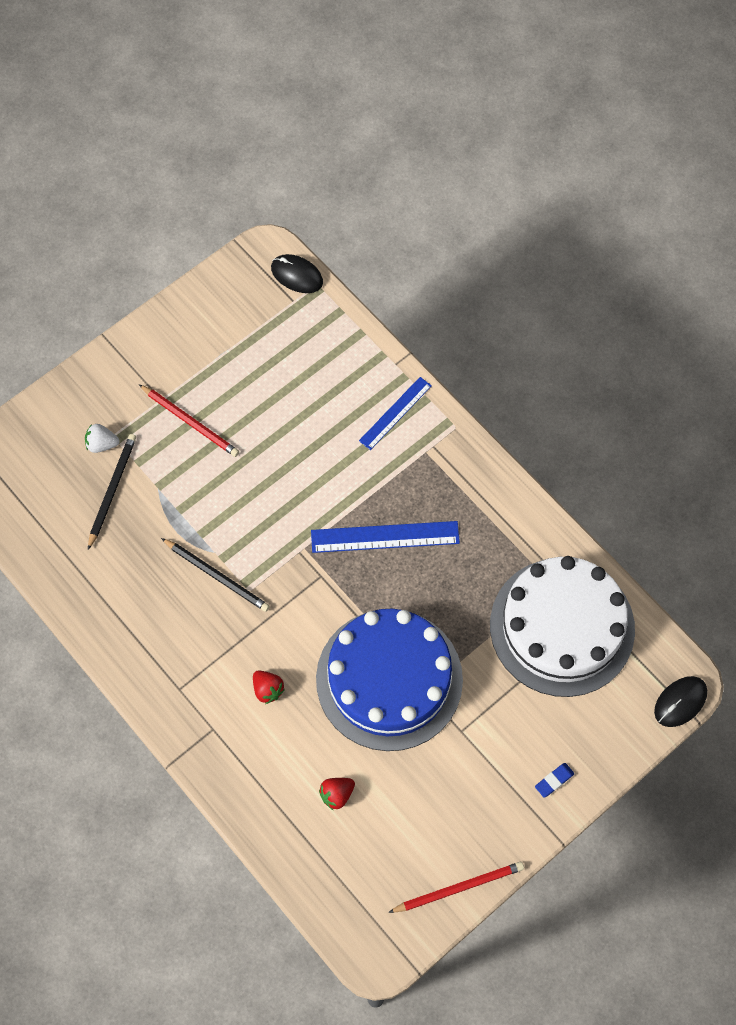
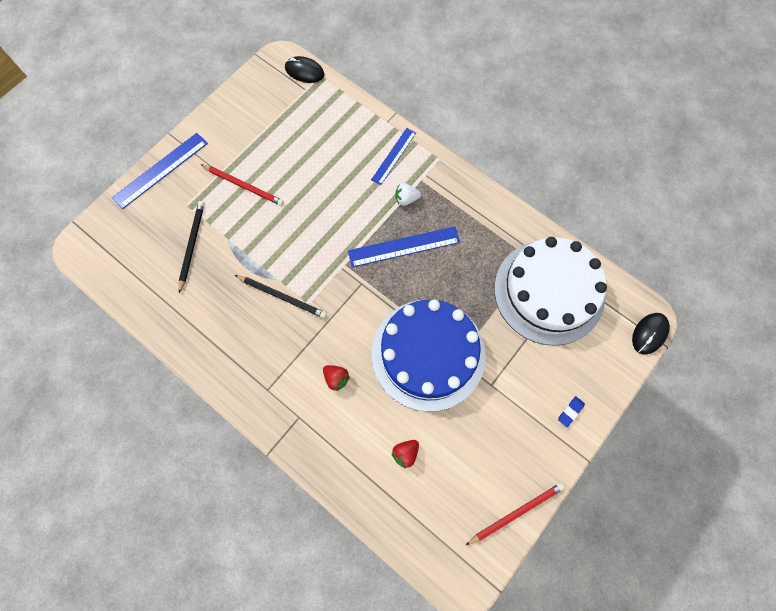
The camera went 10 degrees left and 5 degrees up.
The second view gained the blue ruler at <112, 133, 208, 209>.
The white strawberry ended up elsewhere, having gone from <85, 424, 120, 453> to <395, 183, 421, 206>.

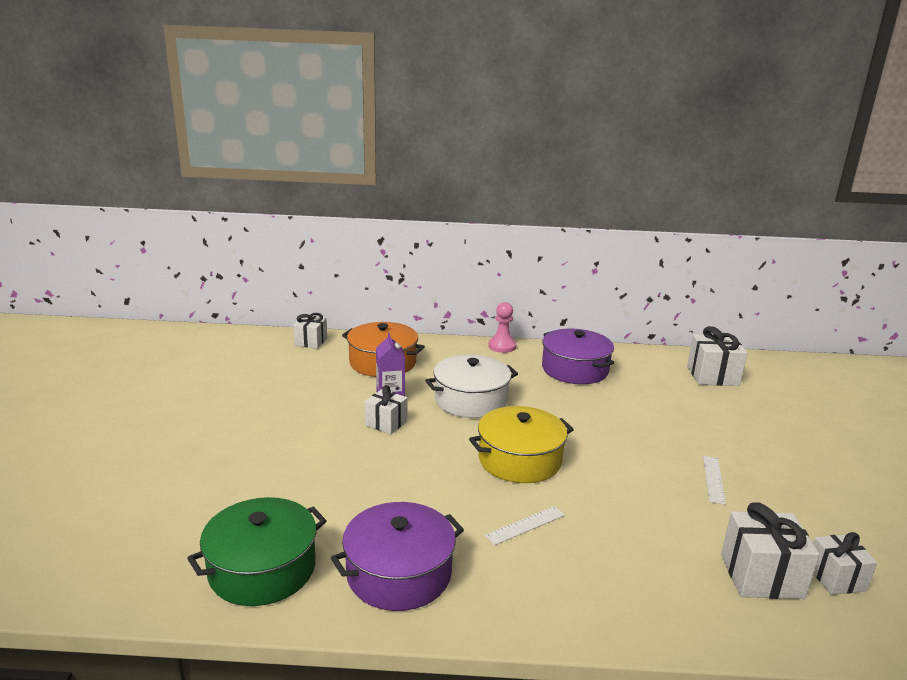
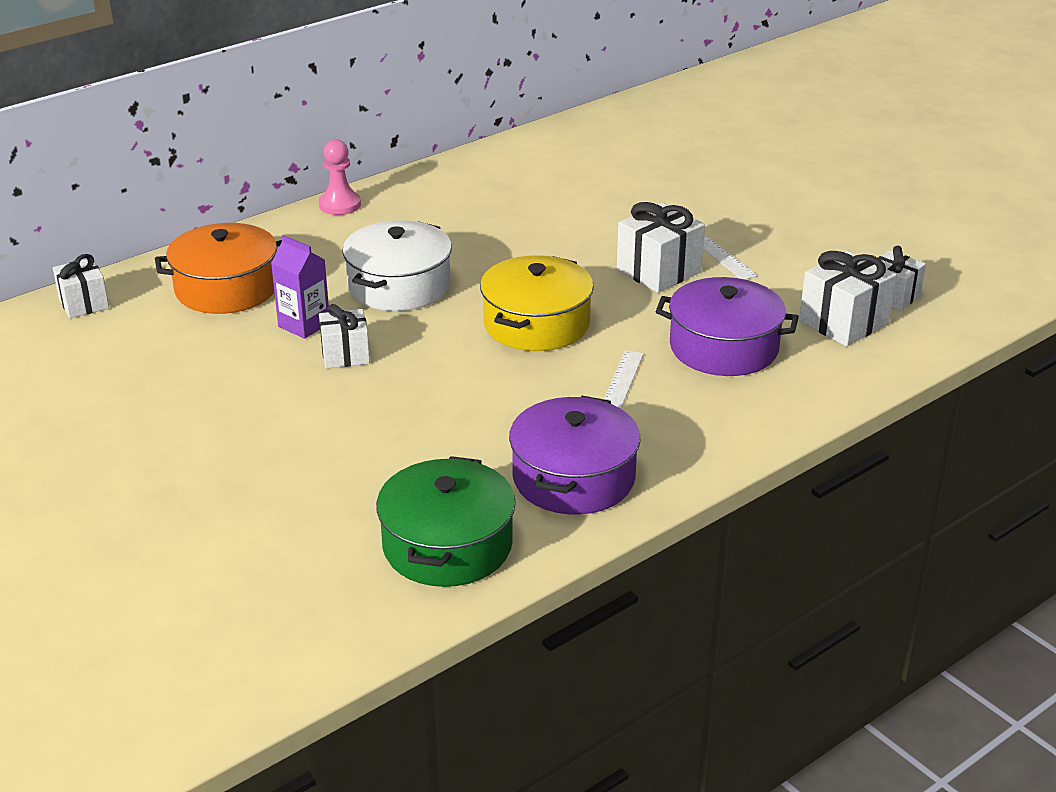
The camera went 40 degrees left and 10 degrees up.
The purple pot ended up elsewhere, having gone from <542, 329, 614, 384> to <656, 277, 799, 376>.
The white gift ended up elsewhere, having gone from <687, 326, 747, 386> to <617, 202, 705, 293>.

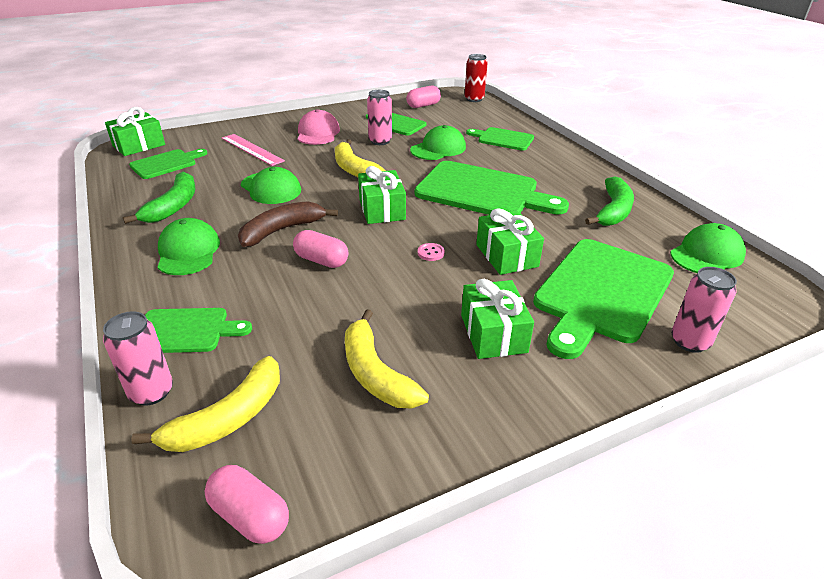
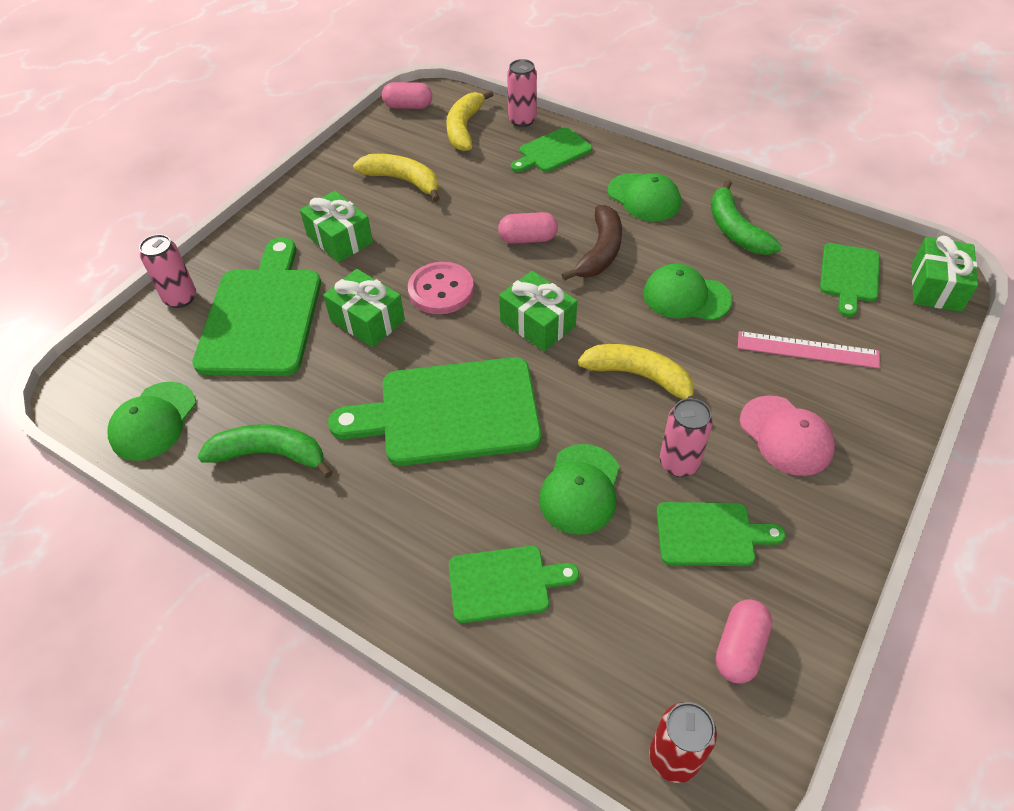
The camera went 150 degrees right and 15 degrees up.
The green banana at <585, 177, 634, 226> ended up facing another way, 105 degrees clockwise from before.
The size of the pink button at <418, 243, 445, 261> changed by a factor of 2.28.

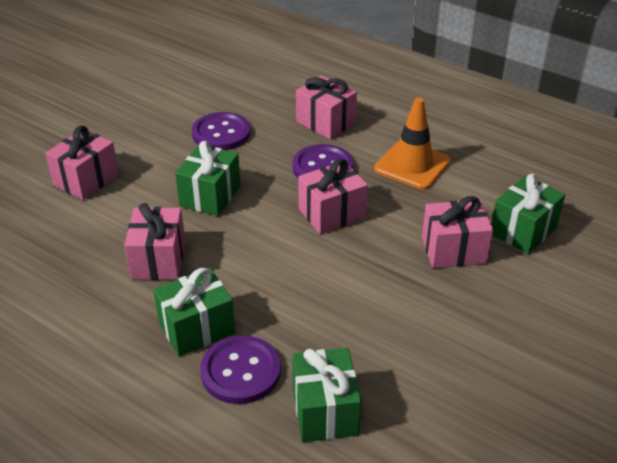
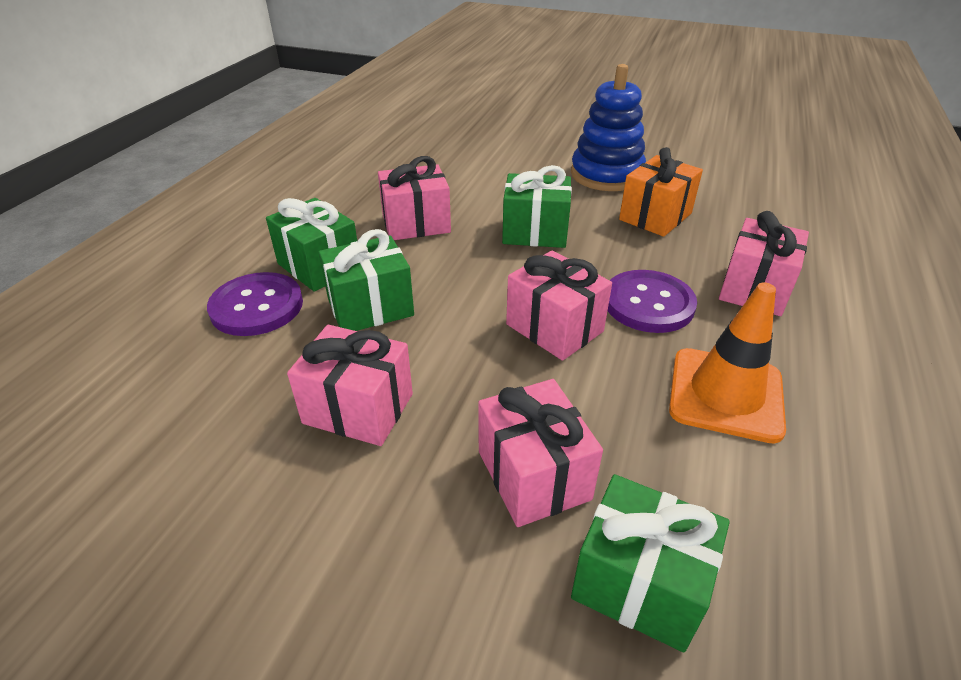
The camera went 75 degrees right and 0 degrees up.
The second view gained the blue stacking toy at <571, 64, 646, 191>.
The pink gift ended up elsewhere, having gone from <45, 126, 119, 200> to <287, 325, 413, 446>.
The green gift ended up elsewhere, having gone from <292, 348, 361, 442> to <318, 229, 414, 331>.
Where the purple button stood at <192, 112, 251, 150>, the orange gift came to stand at <619, 147, 703, 237>.

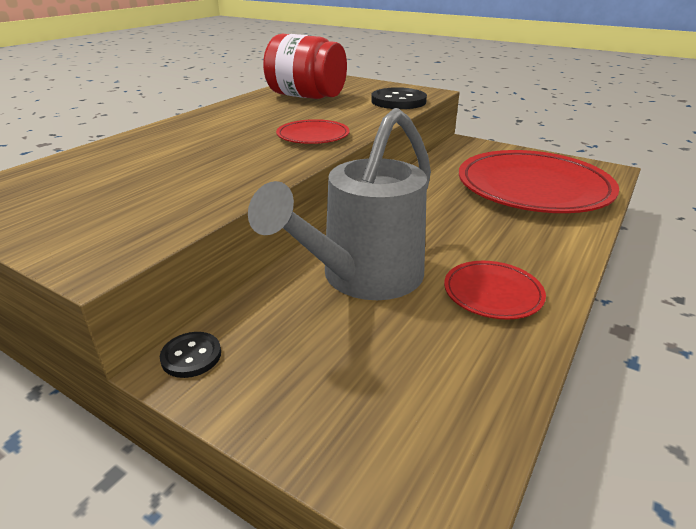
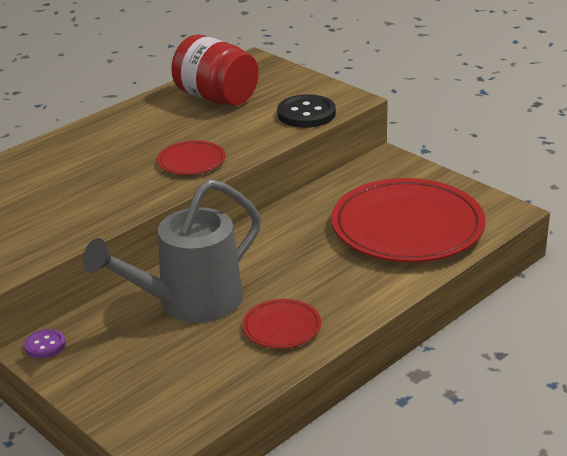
The camera went 15 degrees right and 0 degrees up.
What was the black button at <160, 332, 221, 378> turned into the purple button at <24, 329, 66, 359>.

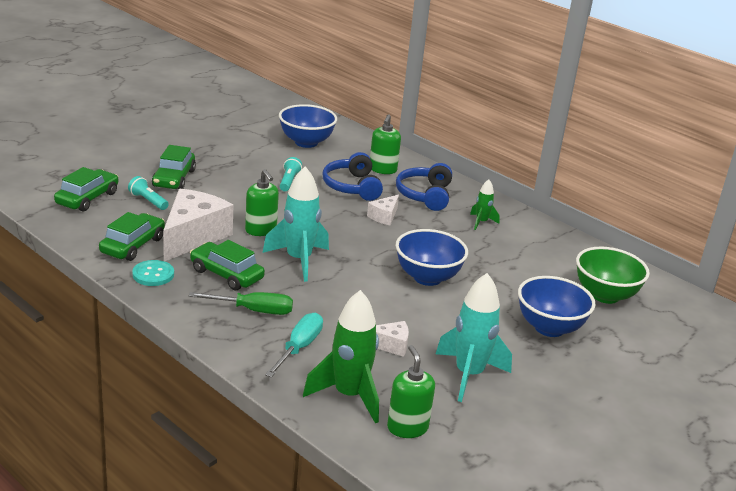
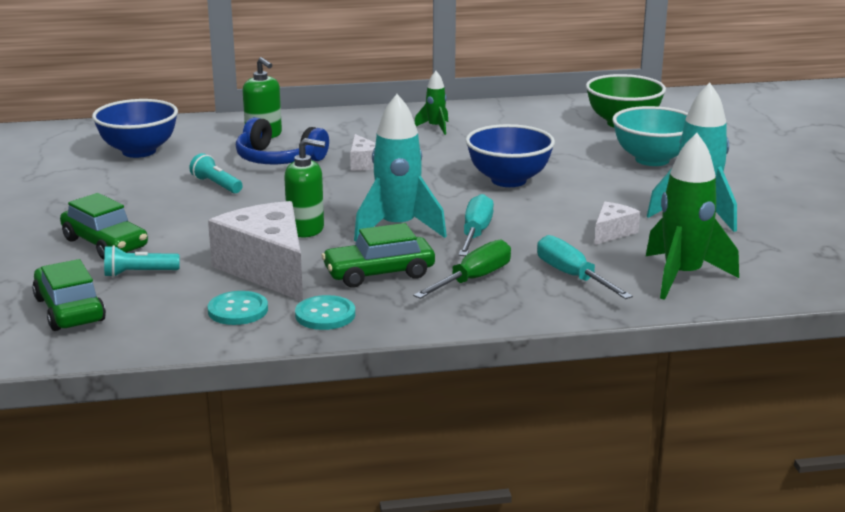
The camera went 50 degrees left and 5 degrees down.
The second view lost the green soap dispenser at <387, 345, 435, 438>.
The second view lost the blue headphones at <396, 163, 452, 211>.
The second view gained the turquoise screwdriver at <458, 194, 494, 256>.
Where the green car stood at <99, 212, 165, 261>, the turquoise button came to stand at <208, 291, 268, 325>.
What was the blue bowl at <518, 276, 596, 337> turned into the turquoise bowl at <612, 106, 688, 166>.

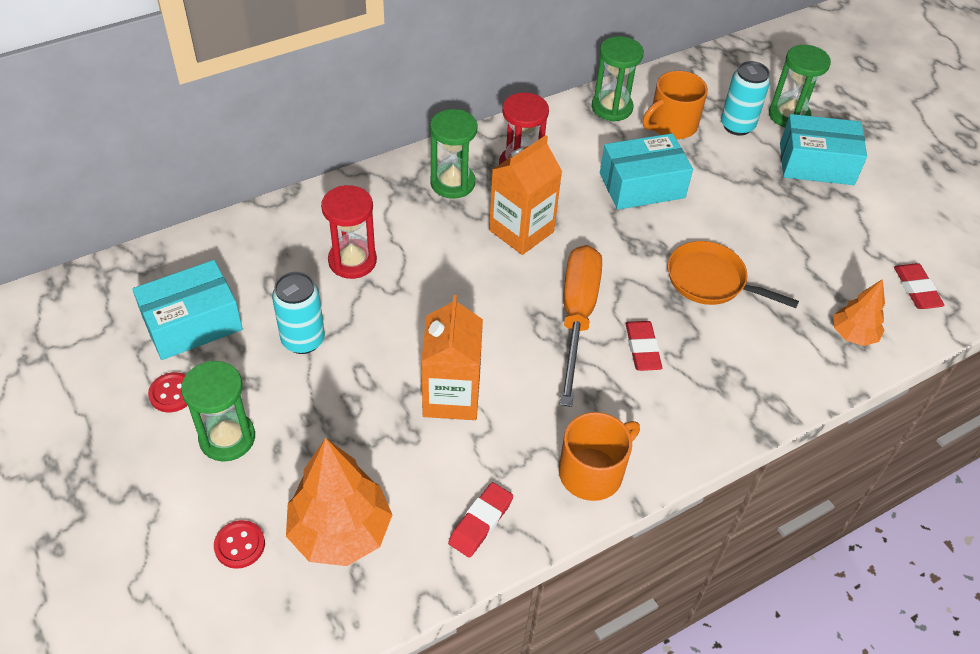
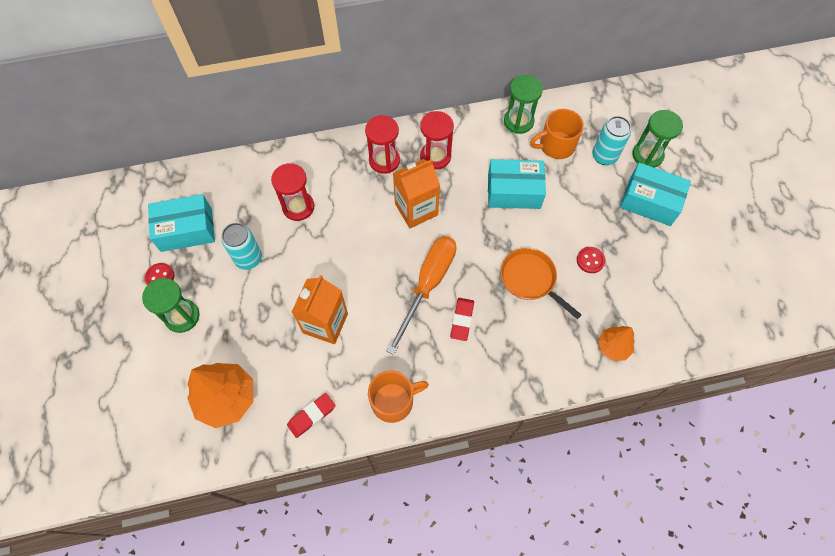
The camera went 20 degrees right and 15 degrees up.
The second view lost the red eraser at <894, 263, 945, 309>.
The red button ended up elsewhere, having gone from <214, 520, 265, 569> to <577, 247, 605, 273>.
What was the green hourglass at <430, 109, 477, 198> turned into the red hourglass at <365, 115, 400, 174>.

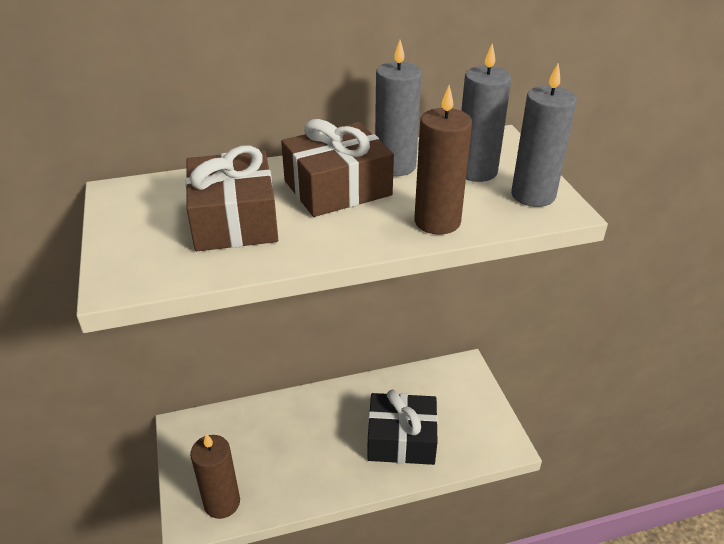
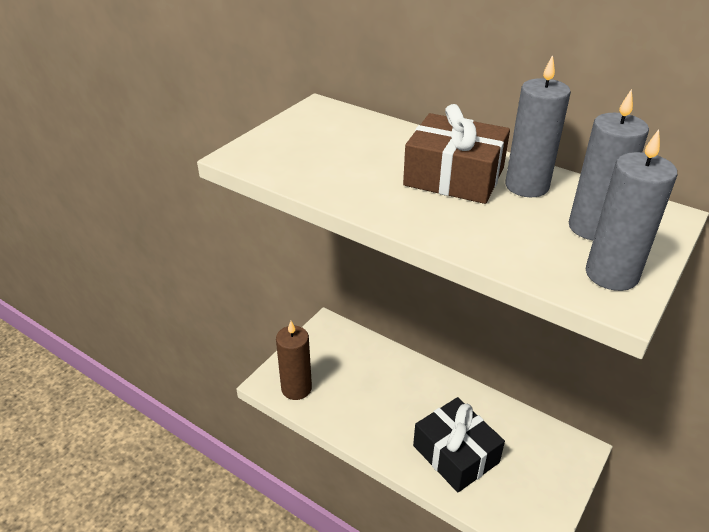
The camera went 50 degrees right and 0 degrees up.
The second view lost the brown gift at <185, 146, 278, 251>.
The second view lost the brown candle at <414, 85, 472, 235>.

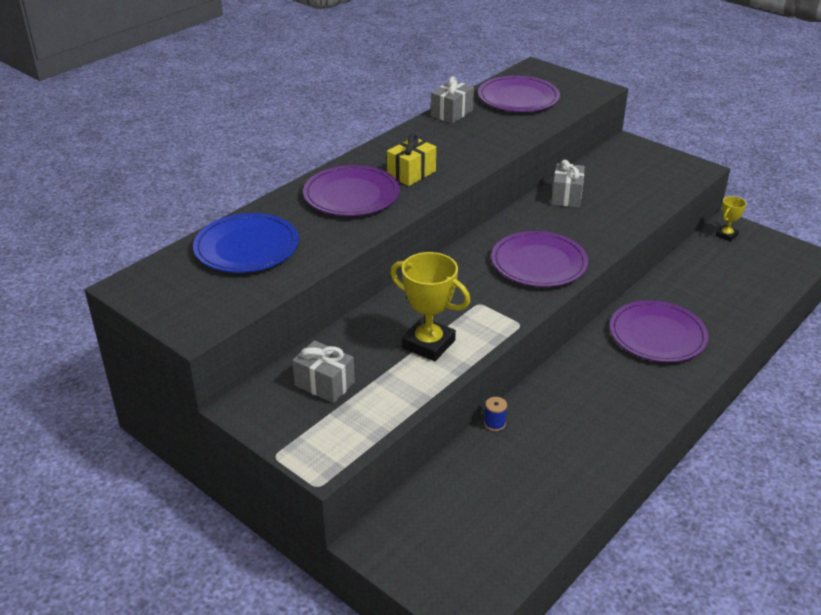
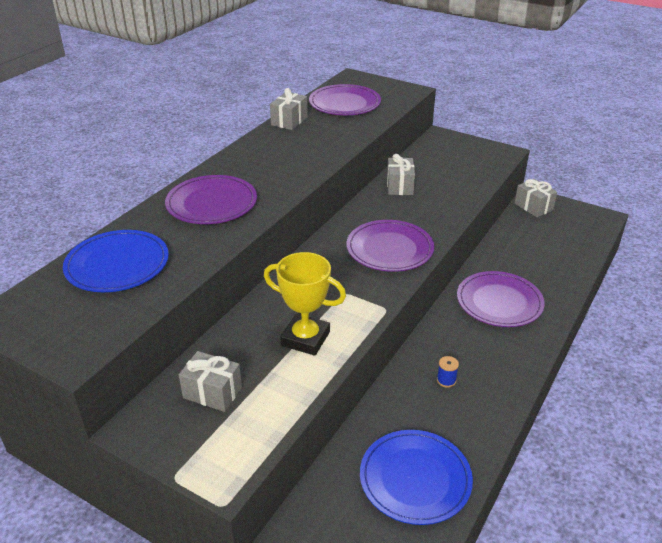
The camera went 10 degrees left and 0 degrees up.
The second view lost the yellow gift at <387, 133, 436, 186>.
The second view gained the blue plate at <360, 430, 473, 525>.
The blue spool ended up elsewhere, having gone from <484, 397, 507, 431> to <437, 356, 459, 388>.
Where the yellow trophy stood at <715, 196, 746, 242>, the grey gift came to stand at <514, 179, 557, 217>.

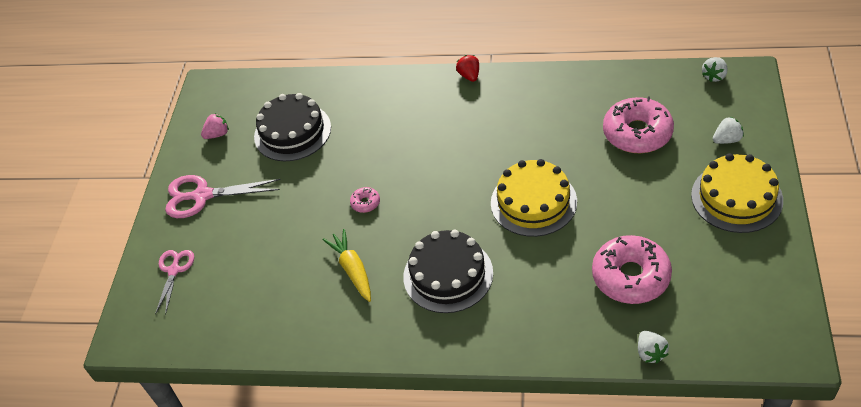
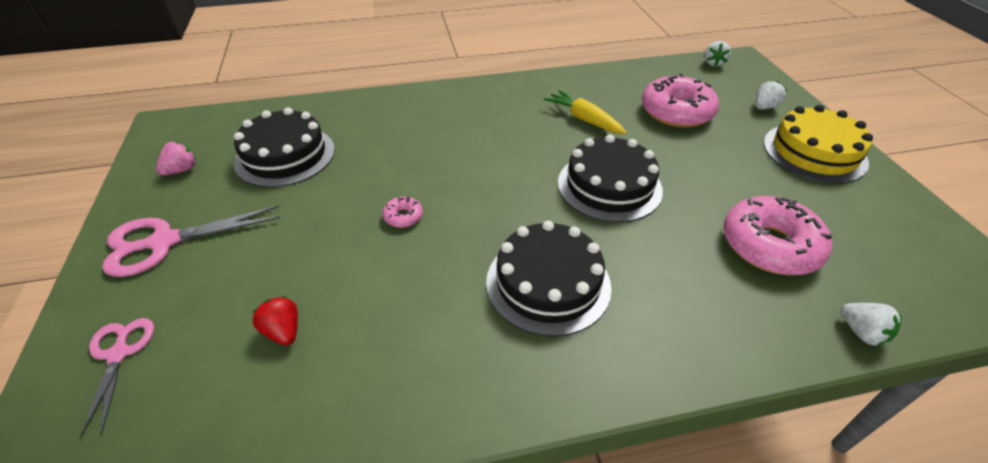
The camera went 25 degrees left and 5 degrees down.
The yellow carrot ended up elsewhere, having gone from <323, 229, 371, 302> to <544, 90, 627, 134>.
The red strawberry ended up elsewhere, having gone from <456, 55, 479, 82> to <252, 296, 298, 346>.
What was the yellow cake at <491, 159, 577, 237> turned into the black cake at <558, 134, 663, 222>.

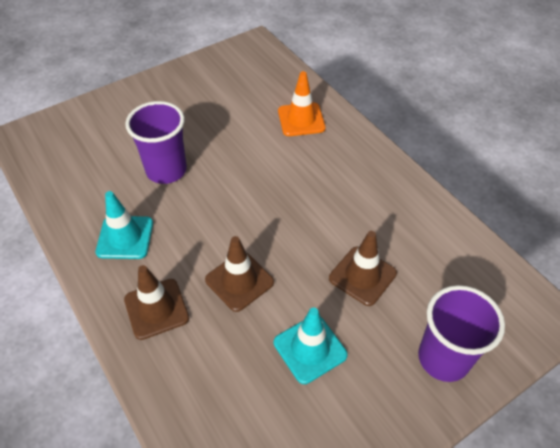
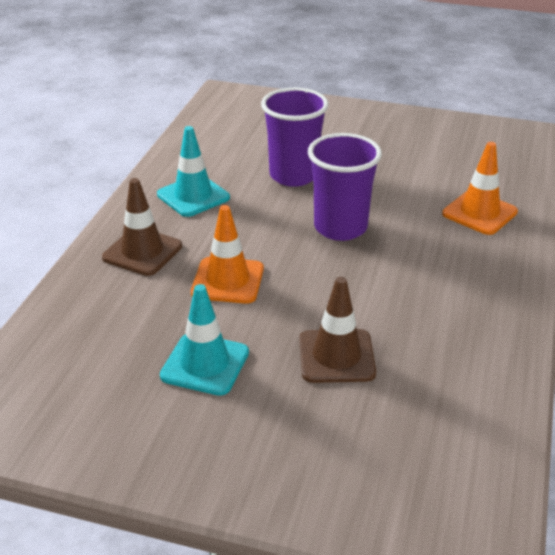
The camera went 50 degrees right and 15 degrees down.
The purple cup ended up elsewhere, having gone from <418, 285, 505, 382> to <308, 133, 382, 241>.
What was the brown traffic cone at <205, 236, 274, 312> turned into the orange traffic cone at <191, 205, 264, 304>.

